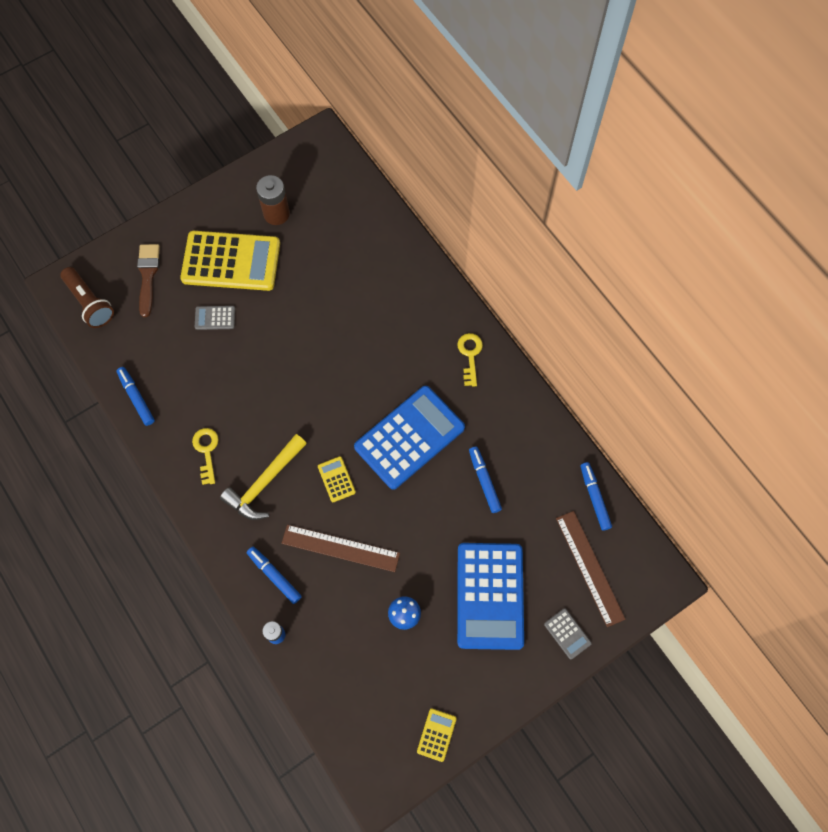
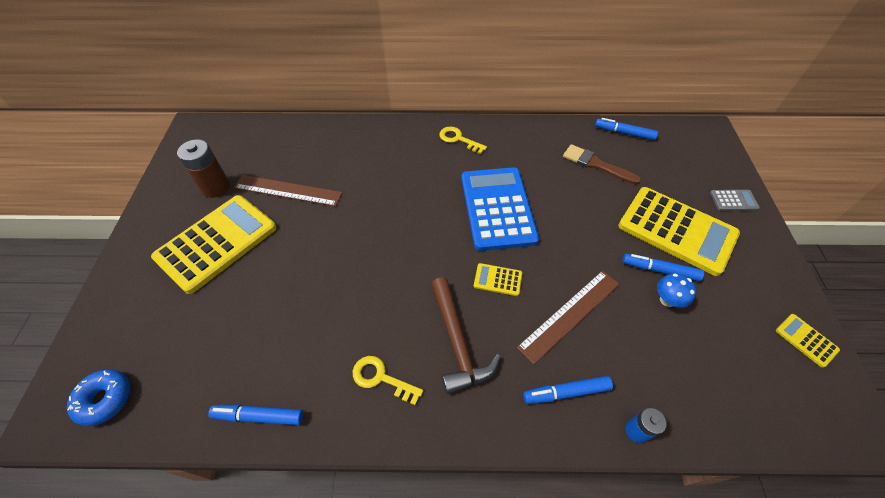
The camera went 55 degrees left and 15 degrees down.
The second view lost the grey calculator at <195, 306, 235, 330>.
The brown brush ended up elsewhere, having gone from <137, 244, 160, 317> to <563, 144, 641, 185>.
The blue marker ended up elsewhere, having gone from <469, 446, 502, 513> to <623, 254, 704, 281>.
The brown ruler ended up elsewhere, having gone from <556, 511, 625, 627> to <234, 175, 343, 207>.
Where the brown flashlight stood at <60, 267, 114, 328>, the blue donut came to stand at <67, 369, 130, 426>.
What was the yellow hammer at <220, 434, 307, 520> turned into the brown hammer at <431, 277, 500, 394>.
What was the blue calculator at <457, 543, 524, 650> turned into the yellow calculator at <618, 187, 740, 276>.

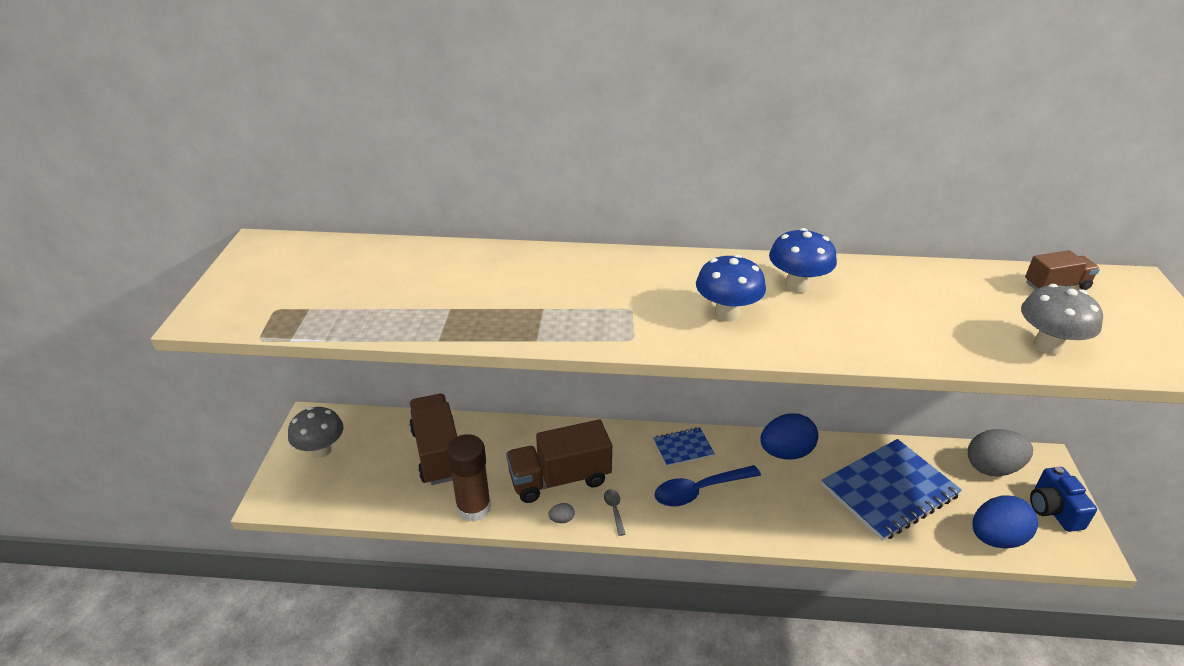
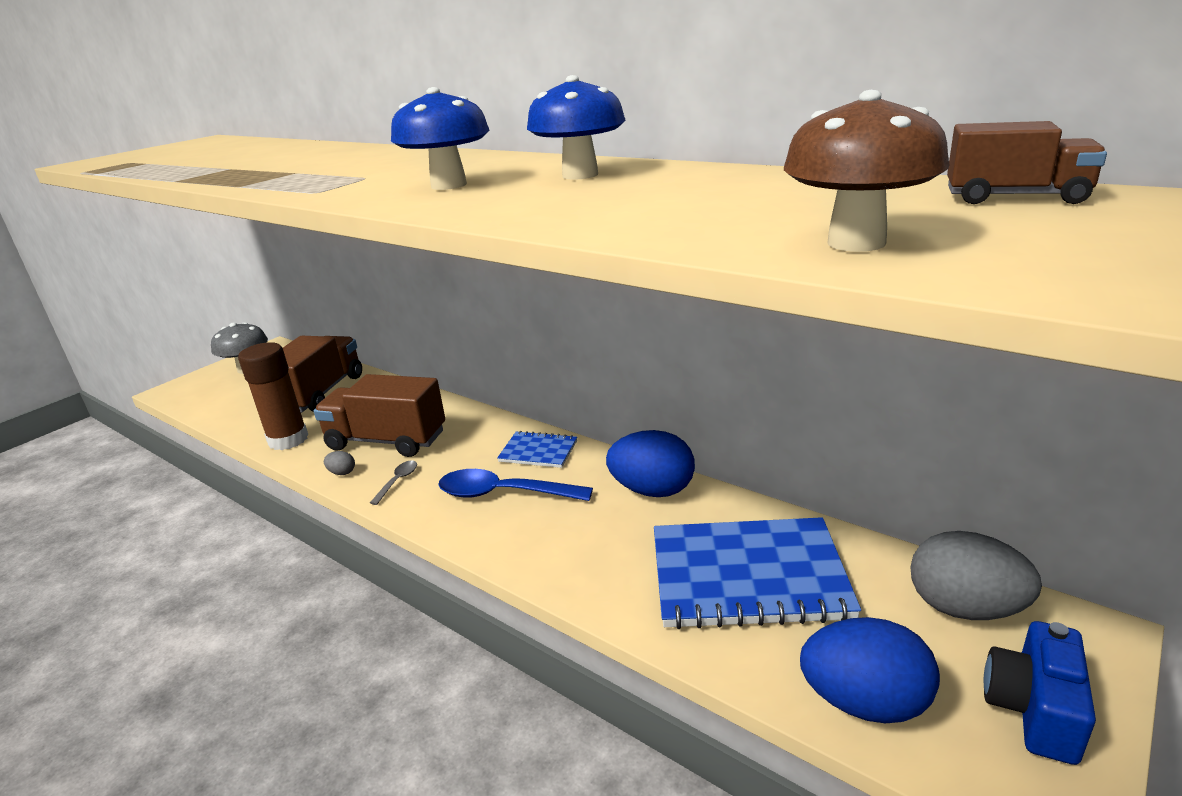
The camera went 35 degrees right and 10 degrees down.
What was the grey mushroom at <1021, 284, 1103, 355> turned into the brown mushroom at <784, 90, 949, 252>.

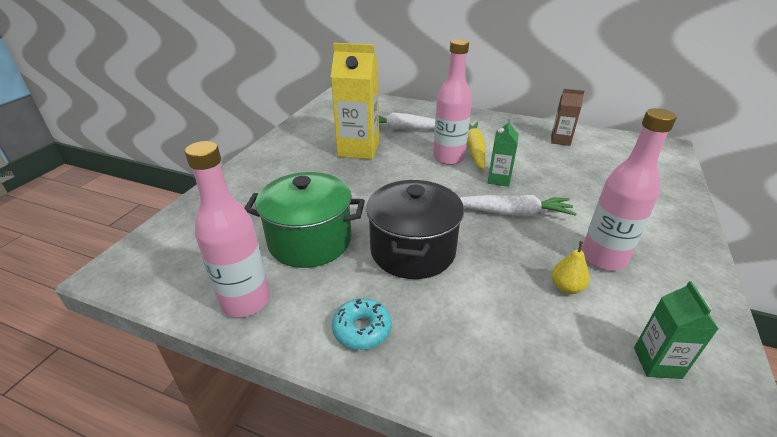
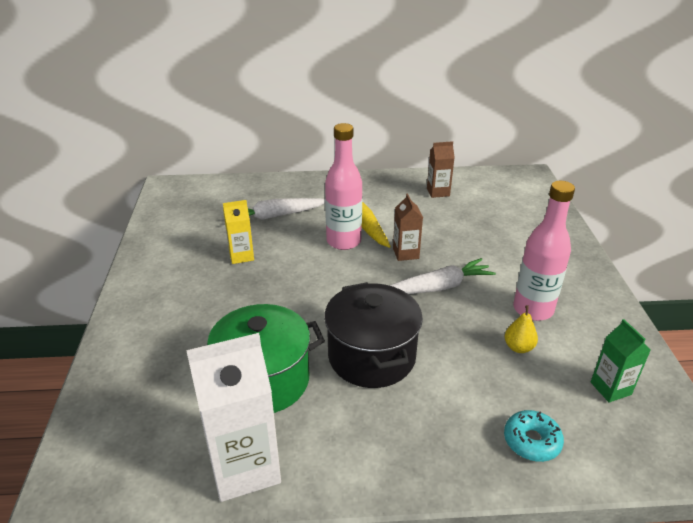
The camera went 25 degrees left and 0 degrees up.
The turquoise donut ended up elsewhere, having gone from <332, 298, 391, 350> to <504, 410, 564, 462>.
Where the pink bottle stood at <185, 141, 270, 317>, the white carton came to stand at <186, 333, 281, 502>.
What was the green carton at <488, 119, 518, 187> turned into the brown carton at <393, 194, 423, 261>.
The size of the yellow carton at <331, 43, 379, 159> changed by a factor of 0.53.

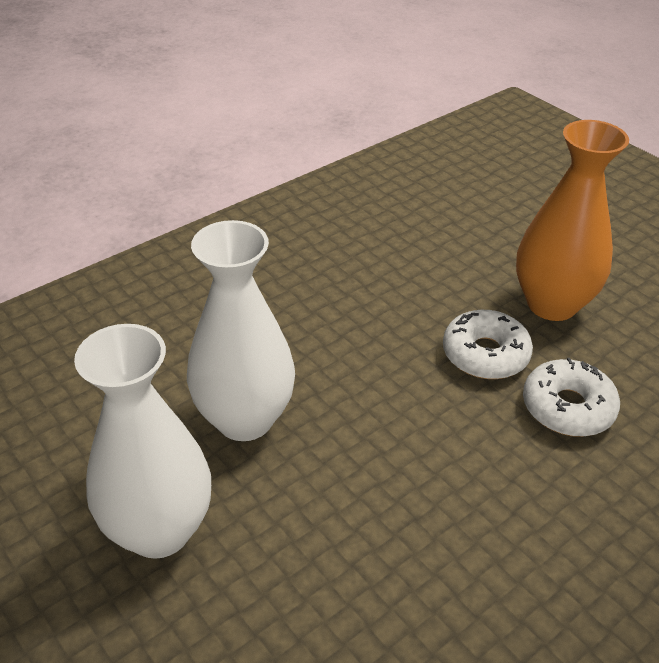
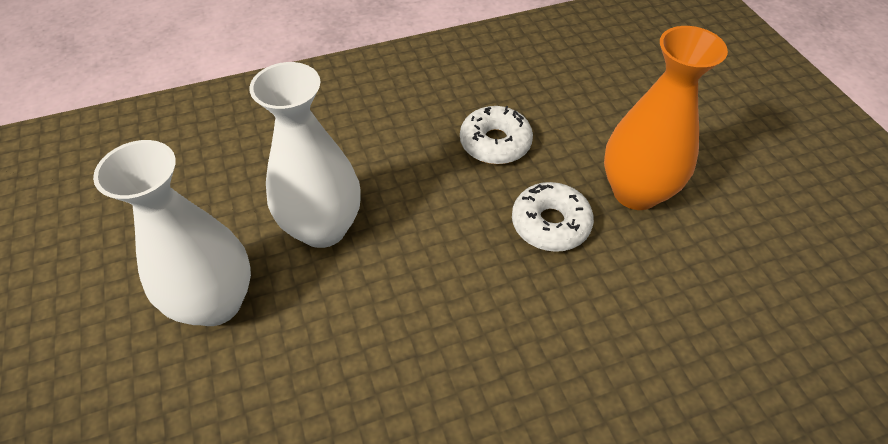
The camera went 20 degrees right and 10 degrees up.
The white donut ended up elsewhere, having gone from <523, 358, 620, 437> to <460, 106, 533, 164>.

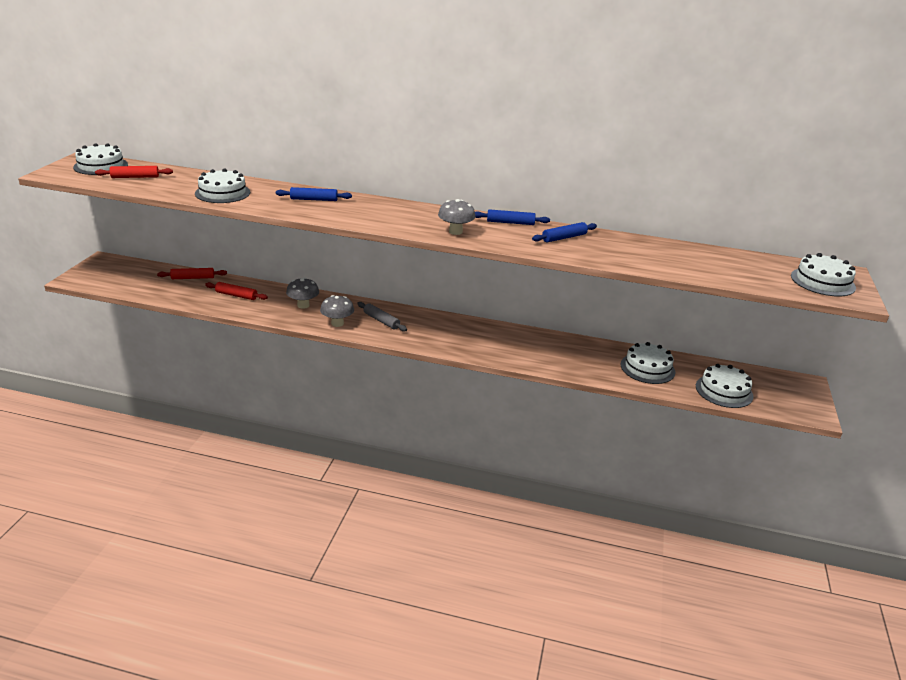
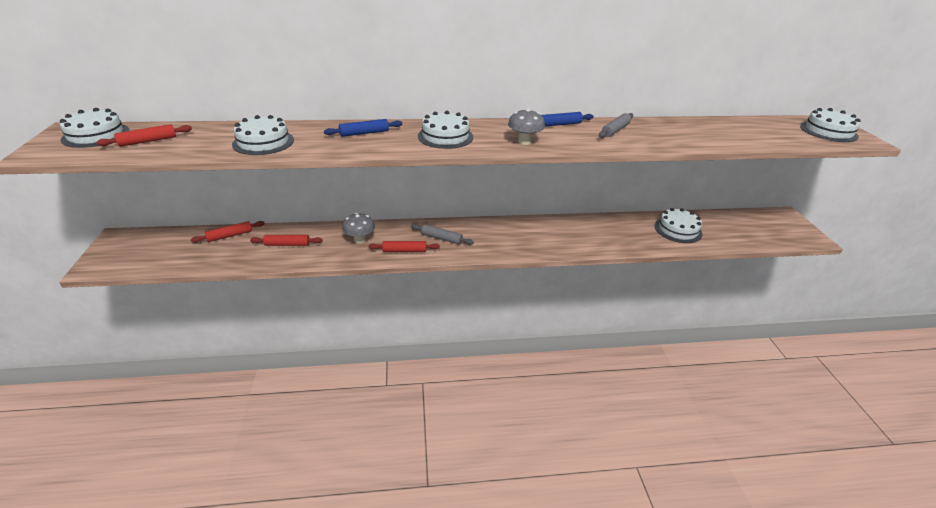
The camera went 20 degrees left and 5 degrees up.
The white cake ended up elsewhere, having gone from <696, 364, 754, 408> to <418, 111, 473, 149>.
Where the grey mushroom stood at <320, 295, 354, 327>, the red rolling pin came to stand at <369, 241, 440, 252>.
What was the blue rolling pin at <532, 222, 597, 242> turned into the grey rolling pin at <599, 113, 633, 138>.

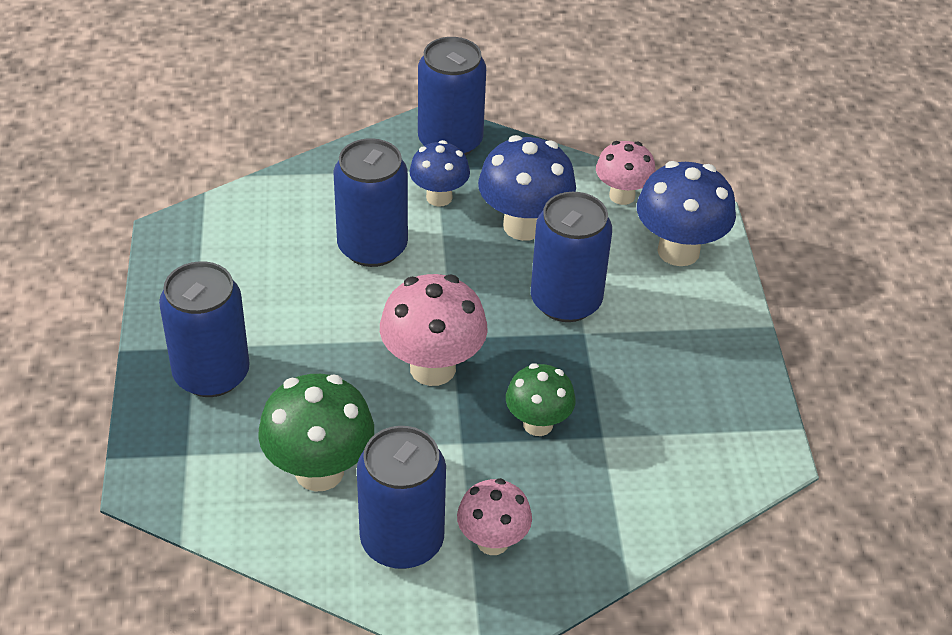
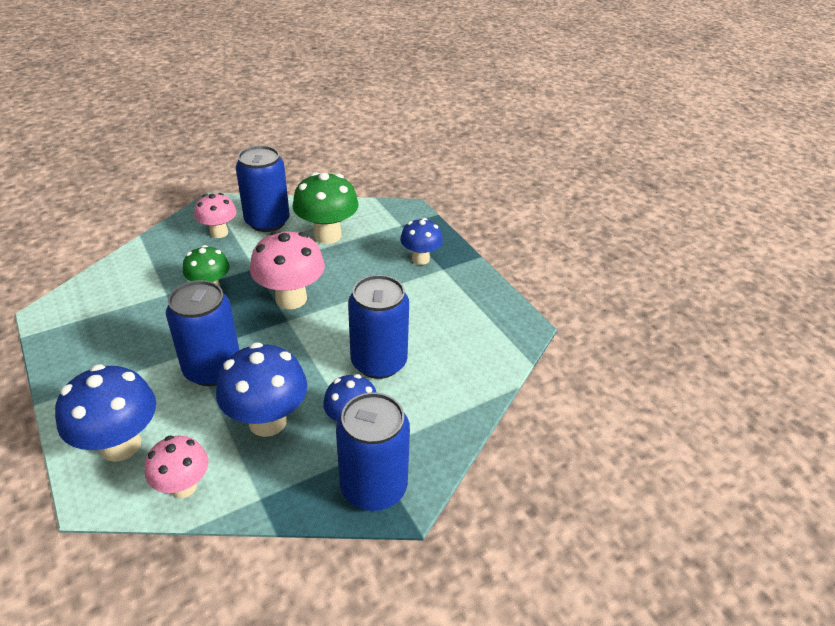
The camera went 155 degrees right and 5 degrees down.
Where the blue can stood at <159, 261, 250, 397>, the blue mushroom came to stand at <400, 218, 443, 265>.

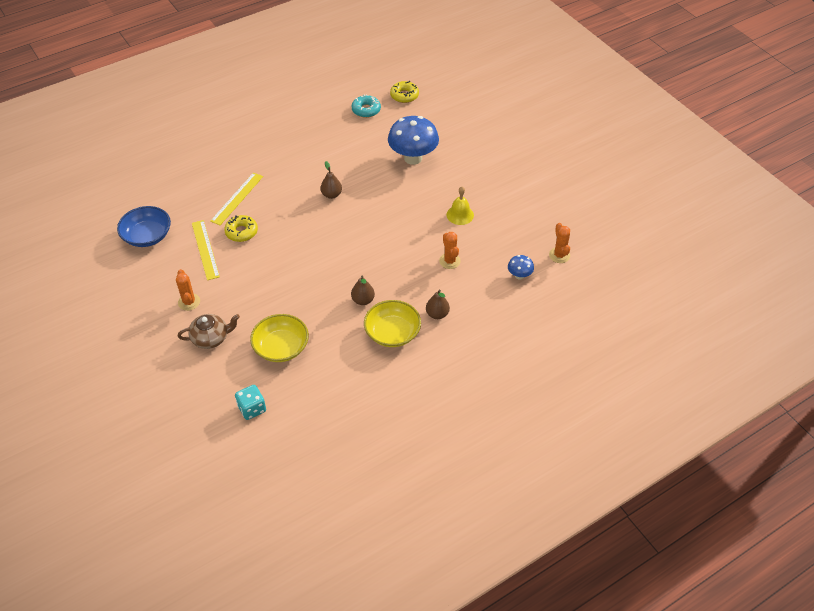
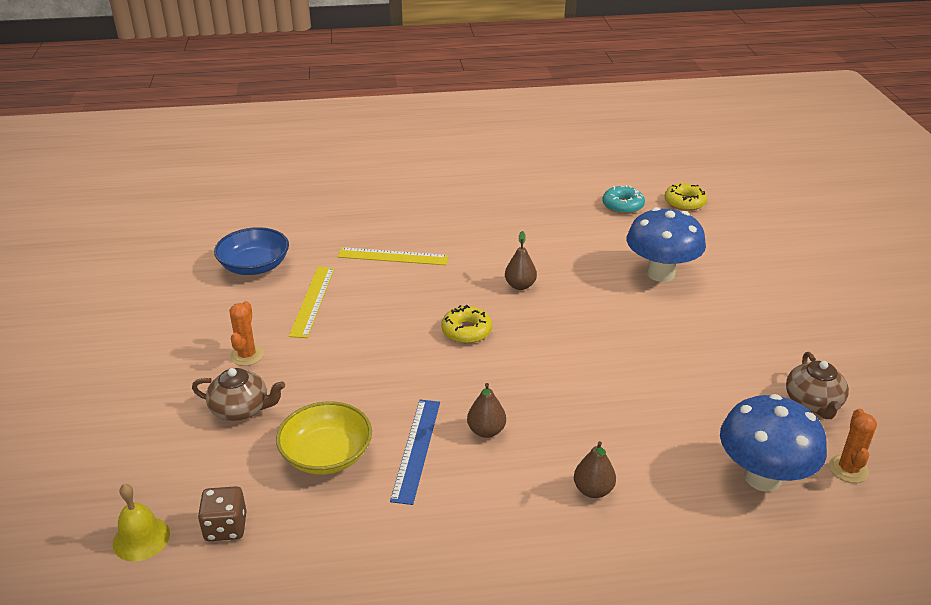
The camera went 25 degrees right and 15 degrees down.
The second view lost the yellow bowl at <364, 300, 421, 347>.
The second view lost the orange cactus at <439, 232, 461, 269>.
The second view gained the blue ruler at <390, 400, 440, 505>.
The second view gained the brown teapot at <786, 352, 849, 419>.
The yellow donut ended up elsewhere, having gone from <224, 215, 258, 242> to <441, 305, 492, 344>.
The yellow bell ended up elsewhere, having gone from <447, 187, 474, 225> to <113, 484, 170, 562>.
What was the turquoise dice at <235, 385, 266, 420> turned into the brown dice at <198, 486, 247, 541>.
The yellow ruler at <210, 172, 263, 225> ended up facing another way, 45 degrees clockwise from before.
The size of the blue mushroom at <508, 255, 534, 280> changed by a factor of 2.14.

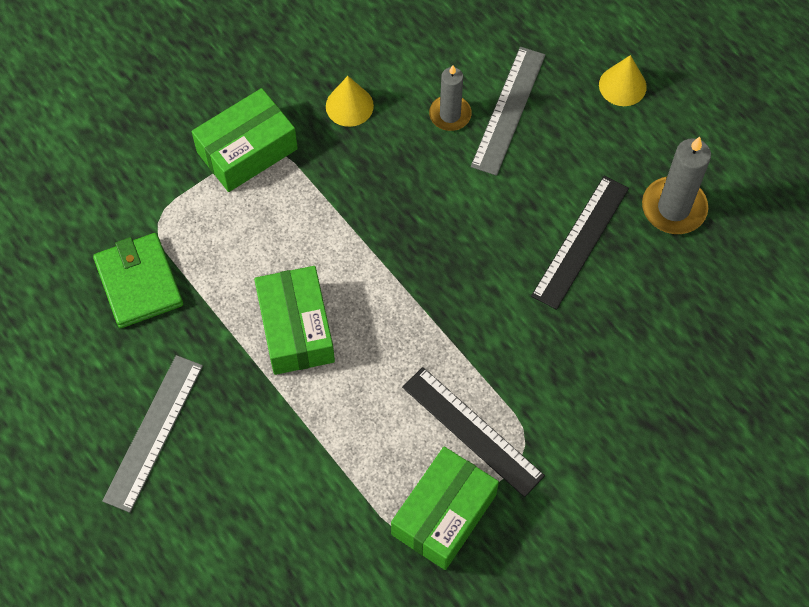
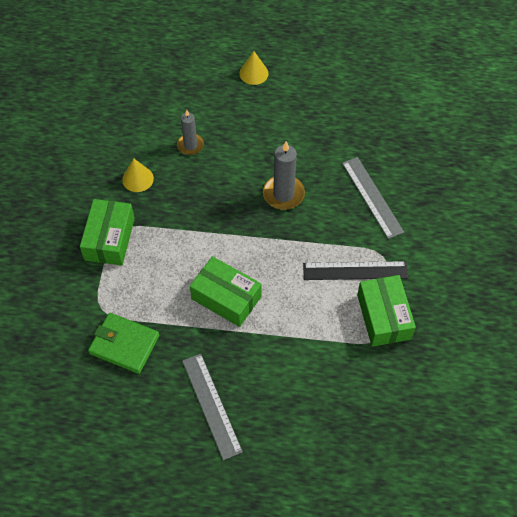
The camera went 45 degrees left and 5 degrees down.
The second view lost the black ruler at <531, 176, 629, 310>.
The grey ruler ended up elsewhere, having gone from <471, 47, 545, 176> to <342, 157, 404, 239>.
The grey candle ended up elsewhere, having gone from <642, 137, 711, 234> to <263, 141, 305, 210>.

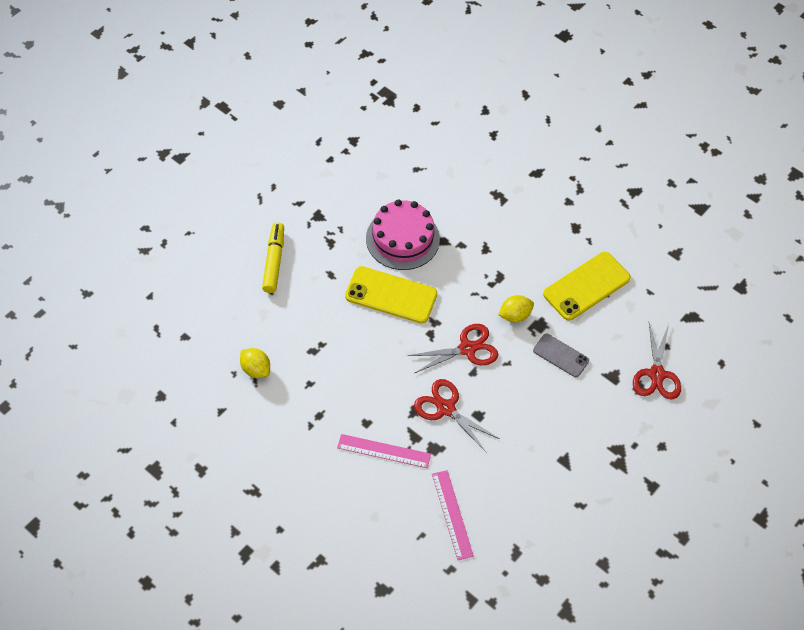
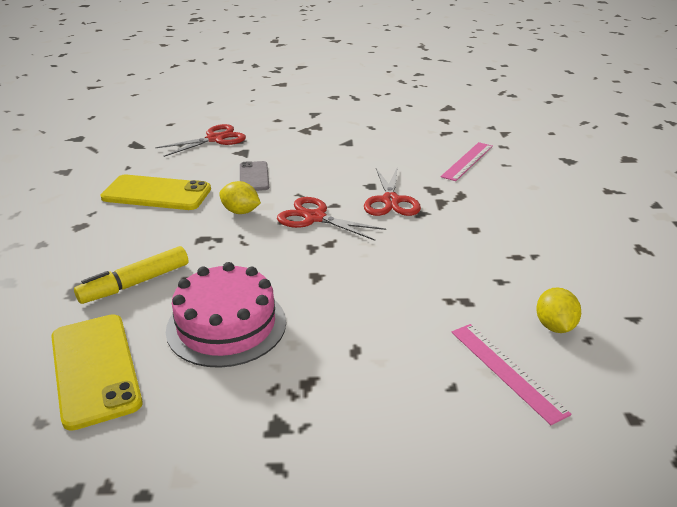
The camera went 130 degrees left and 25 degrees down.
The yellow marker ended up elsewhere, having gone from <262, 222, 284, 293> to <74, 246, 188, 304>.
The pink ruler ended up elsewhere, having gone from <337, 434, 431, 468> to <452, 324, 571, 425>.
The yellow phone ended up elsewhere, having gone from <345, 266, 437, 323> to <51, 314, 143, 431>.

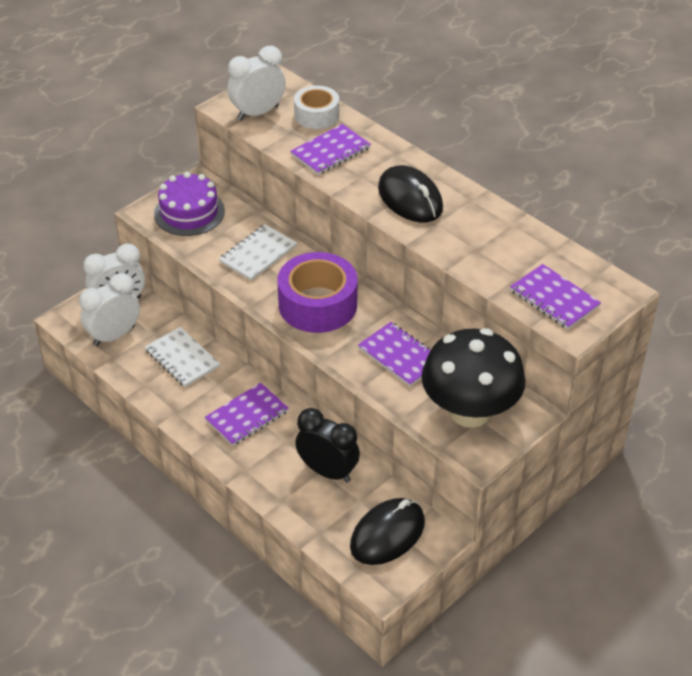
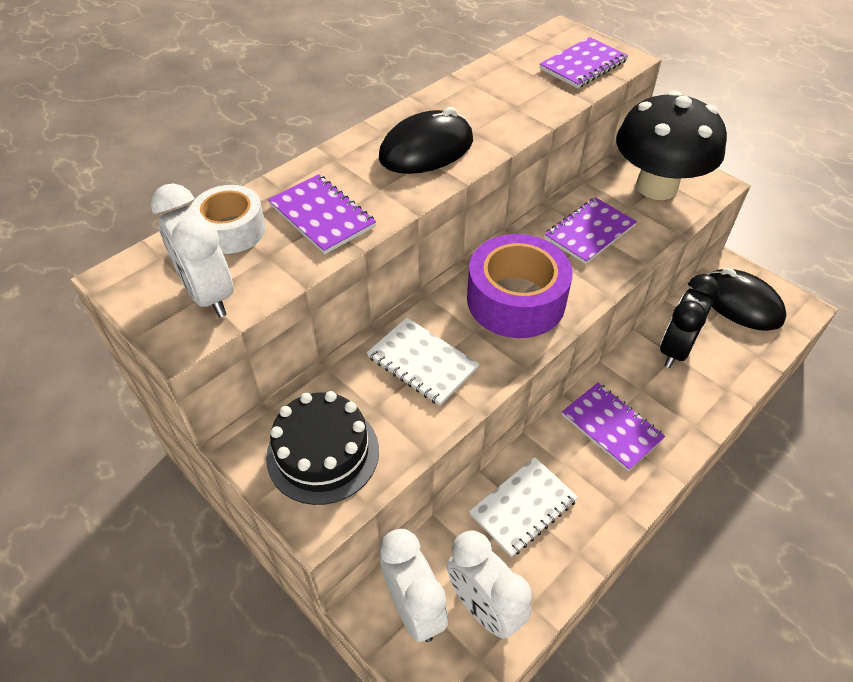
The camera went 90 degrees left and 5 degrees up.
What was the purple cake at <154, 172, 225, 236> turned into the black cake at <266, 391, 379, 505>.

